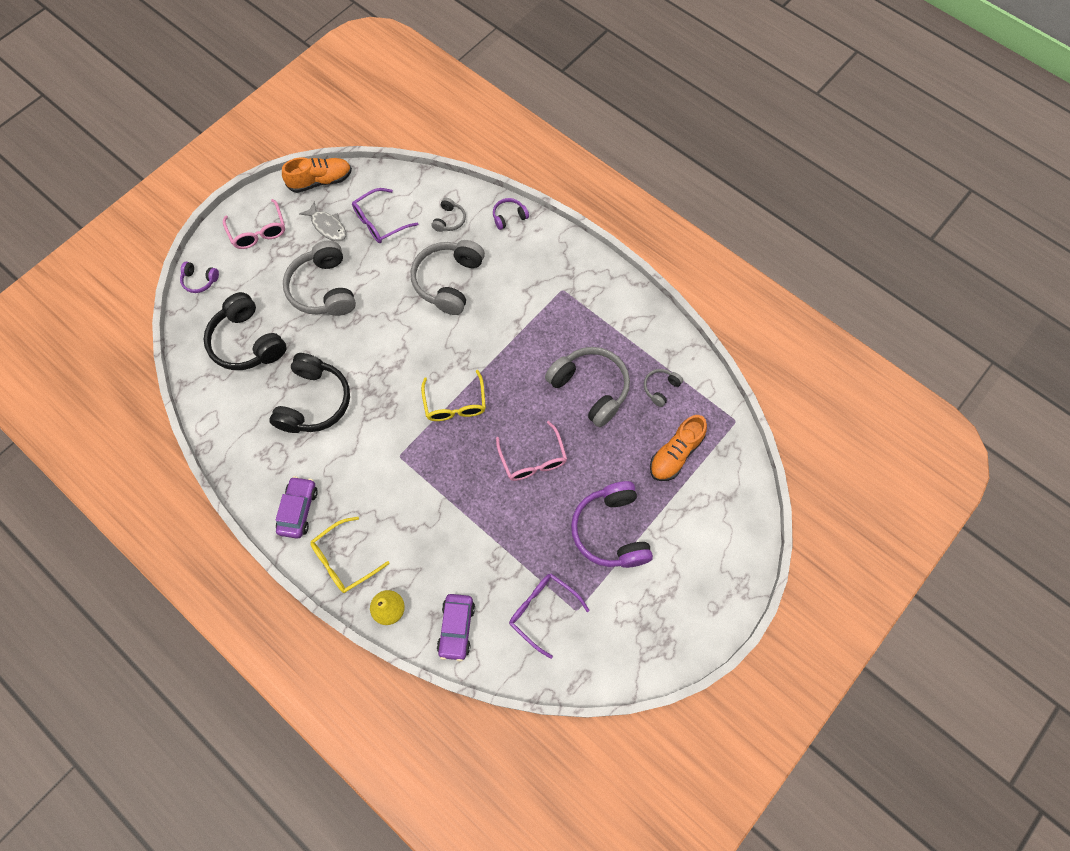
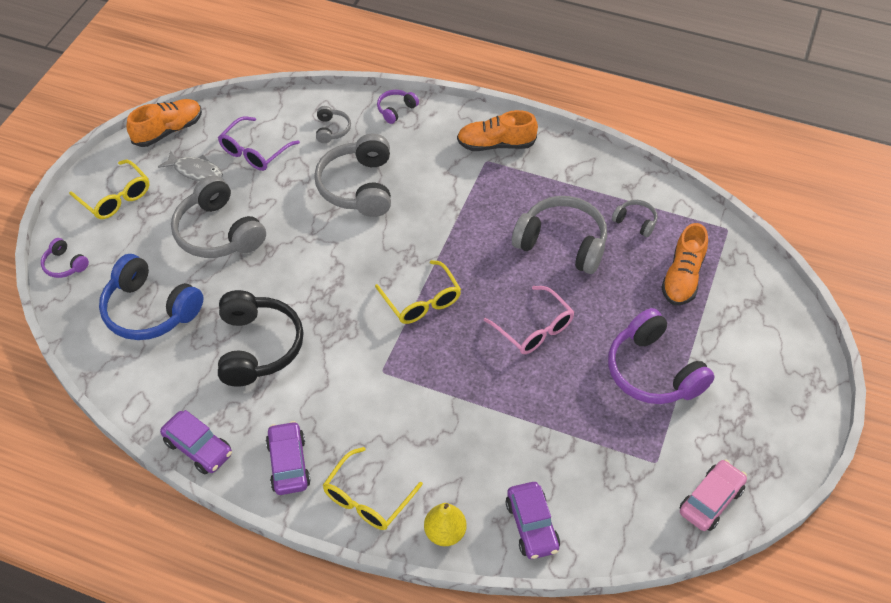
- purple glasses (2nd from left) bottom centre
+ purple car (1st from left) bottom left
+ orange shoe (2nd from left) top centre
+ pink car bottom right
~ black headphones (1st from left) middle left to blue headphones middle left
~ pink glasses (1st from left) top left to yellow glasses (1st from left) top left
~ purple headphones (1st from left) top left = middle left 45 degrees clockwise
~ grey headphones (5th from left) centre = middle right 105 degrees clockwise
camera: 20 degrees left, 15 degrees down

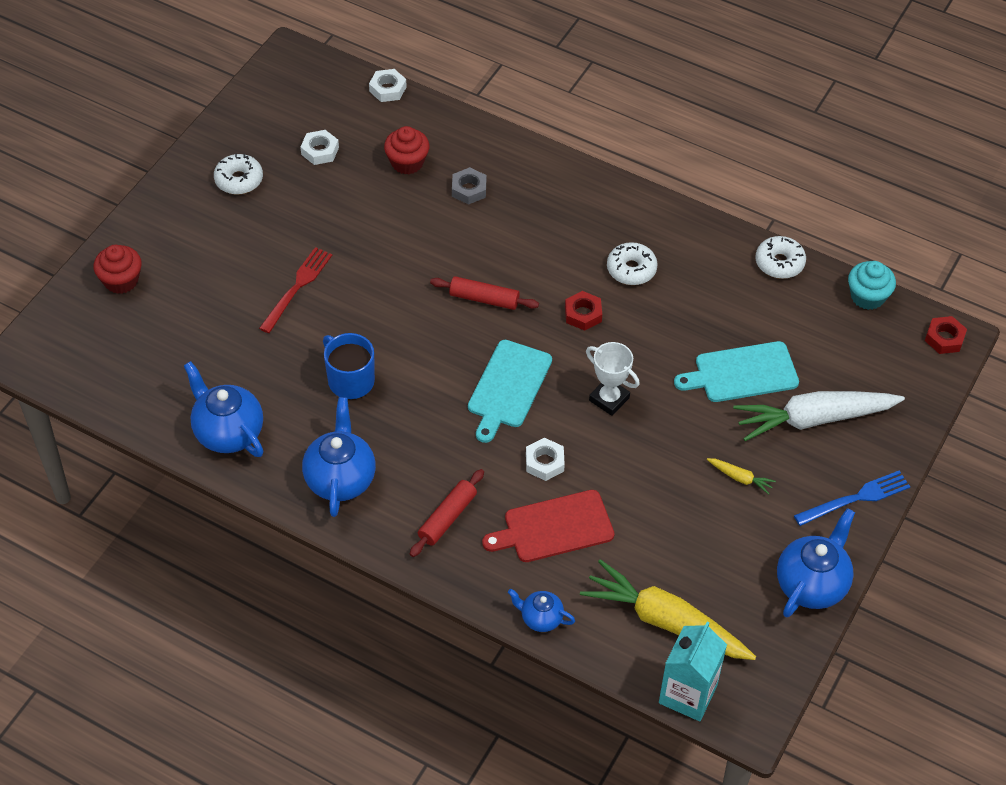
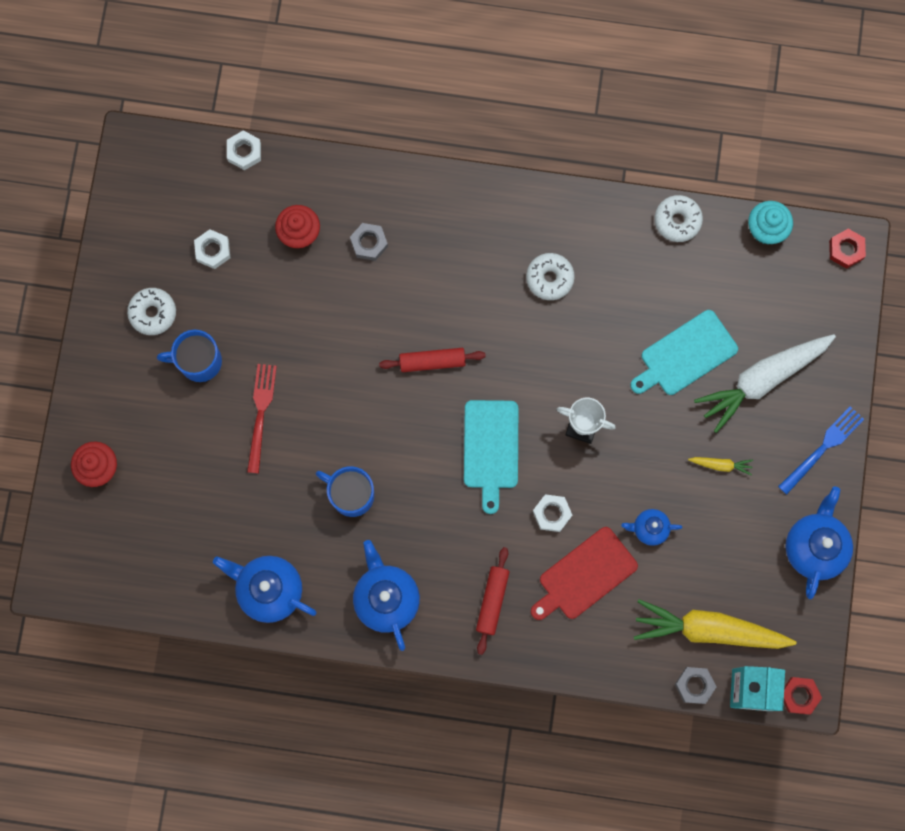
+ blue mug (1st from left) middle left
+ grey nut (2nd from left) bottom right
~ blue teapot (3rd from left) bottom centre to middle right
~ red nut (1st from left) centre to bottom right
camera: 20 degrees left, 25 degrees up

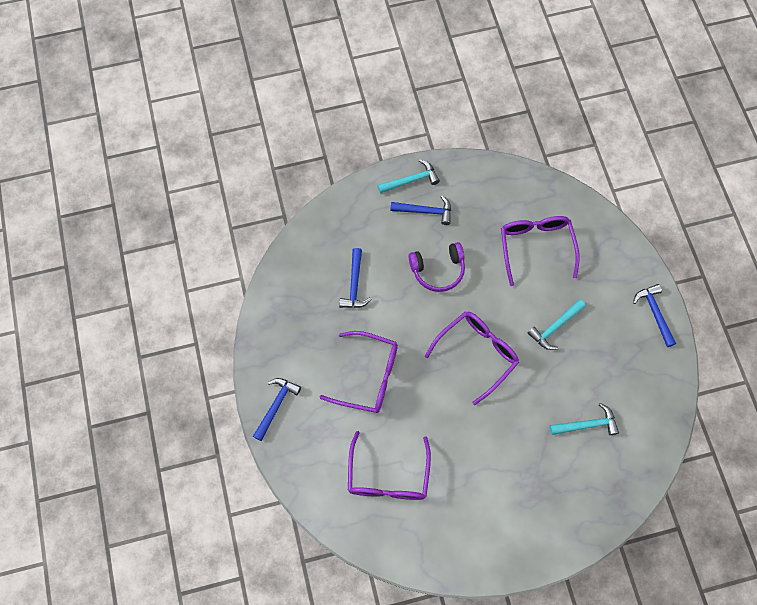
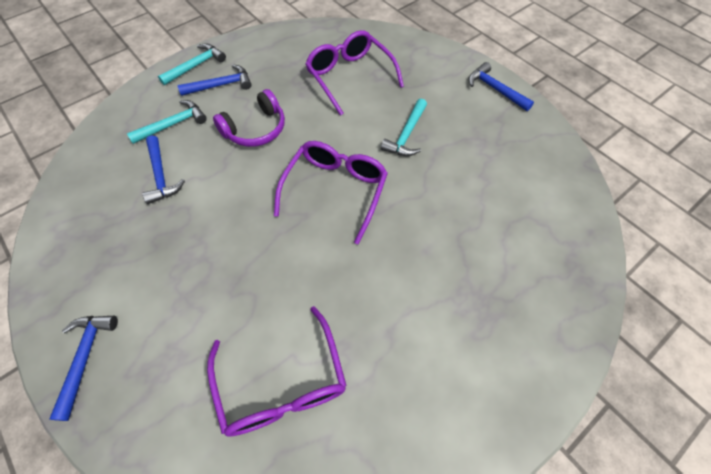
- purple glasses (1st from left) centre
~ turquoise hammer (3rd from left in the first image) bottom right to turquoise hammer (1st from left) top left
camera: 25 degrees left, 10 degrees down

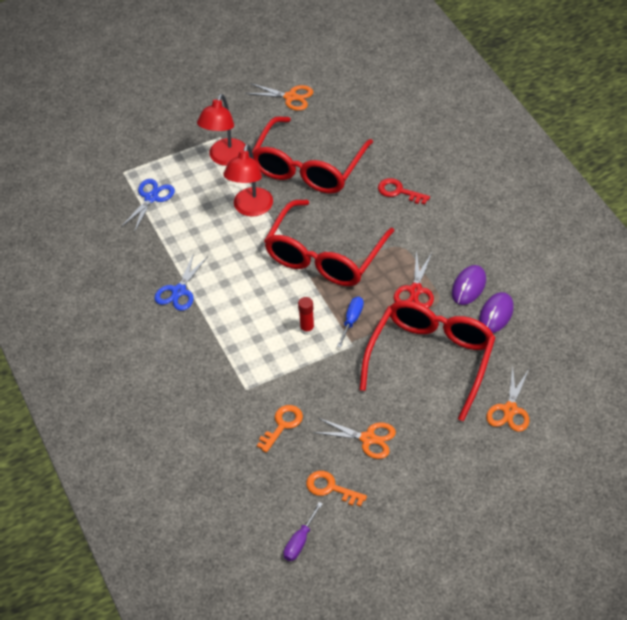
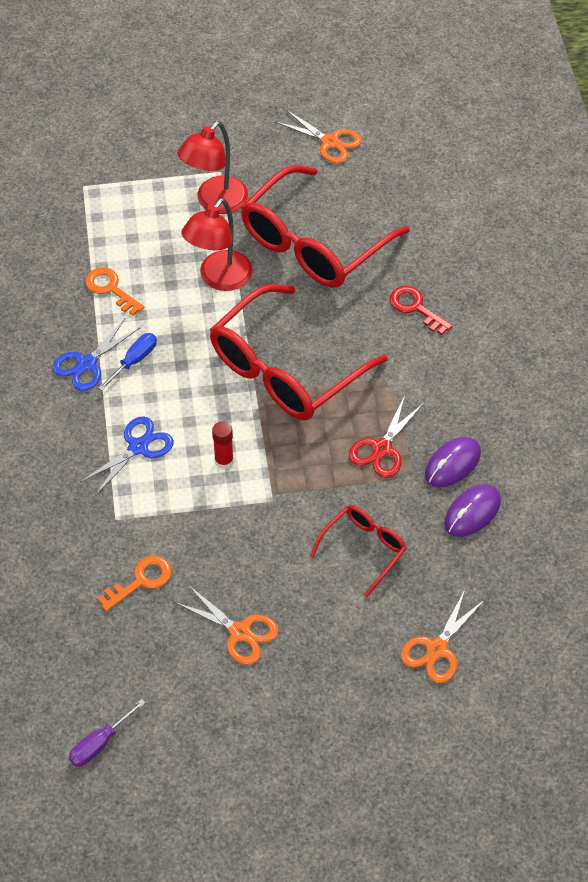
~ blue scissors (1st from left in the first image) top left to blue scissors (2nd from left) middle left
~ orange key (2nd from left in the first image) bottom centre to orange key (1st from left) top left
~ blue screwdriver centre to middle left
~ red glasses (3rd from left) middle right = centre x0.50
camera: 15 degrees right, 5 degrees up

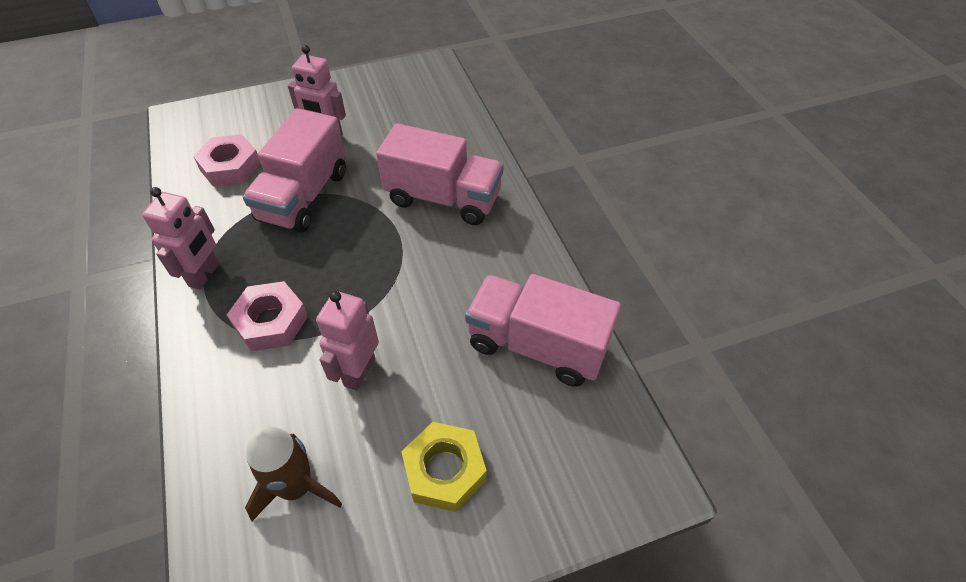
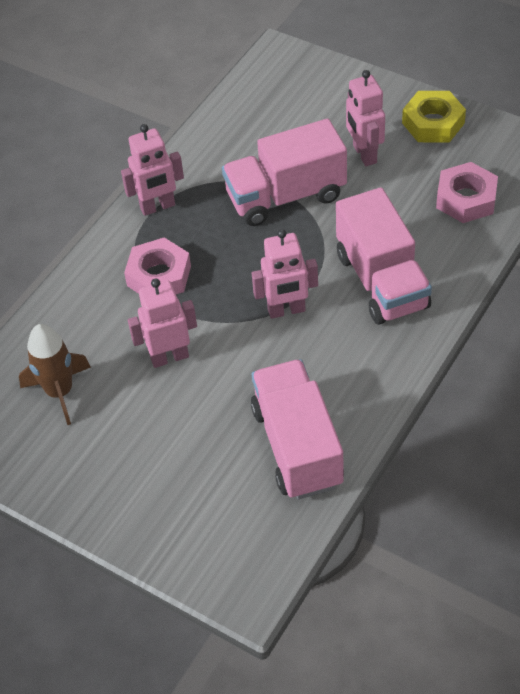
+ pink robot (3rd from left) centre
~ pink nut (1st from left in the first image) top left to pink nut (2nd from left) top right
~ yellow nut bottom centre to top right
camera: 55 degrees right, 0 degrees up

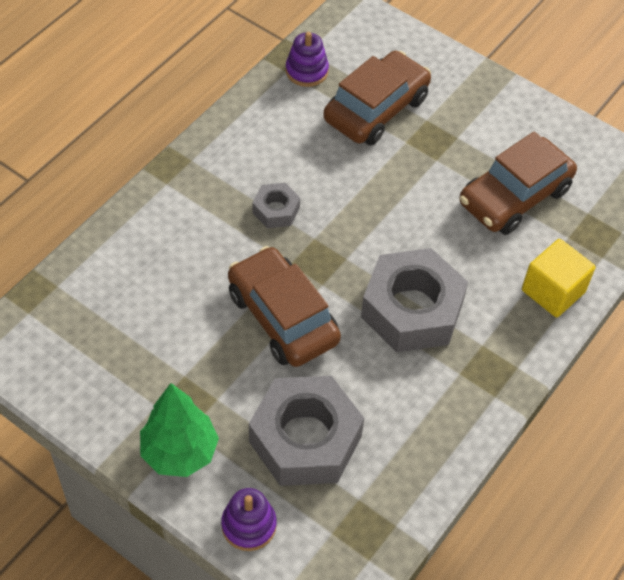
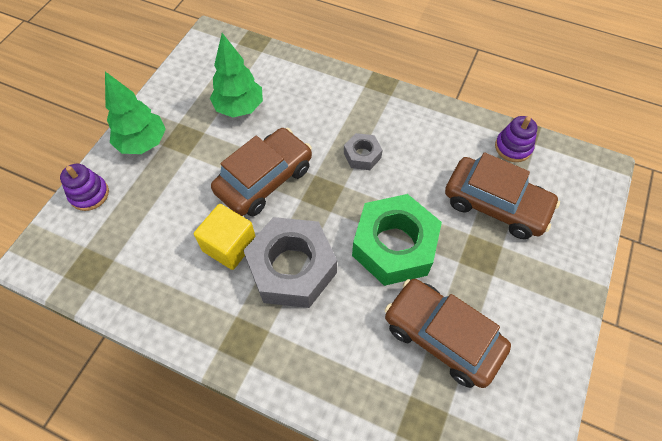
- grey nut (2nd from left) bottom centre
+ green tree (2nd from left) top centre
+ green nut centre
~ yellow cube middle right to centre
camera: 80 degrees right, 5 degrees up

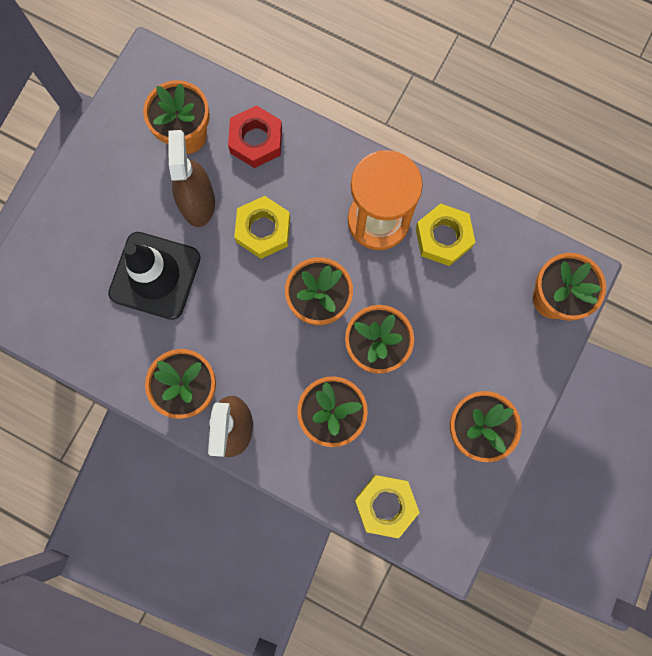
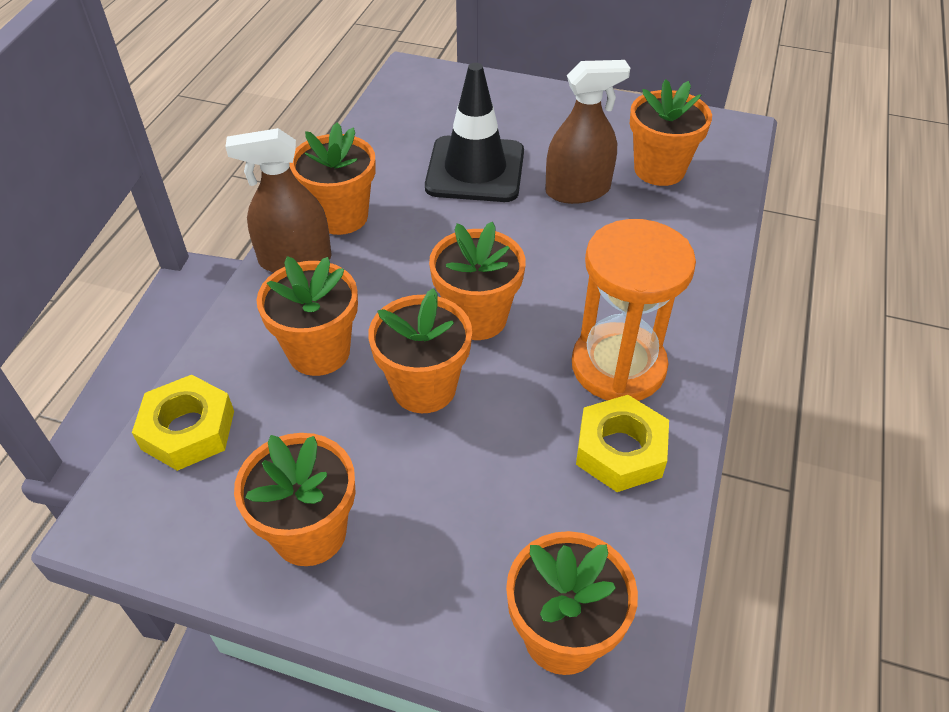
- red nut top centre
- yellow nut (1st from left) centre
camera: 80 degrees right, 30 degrees down

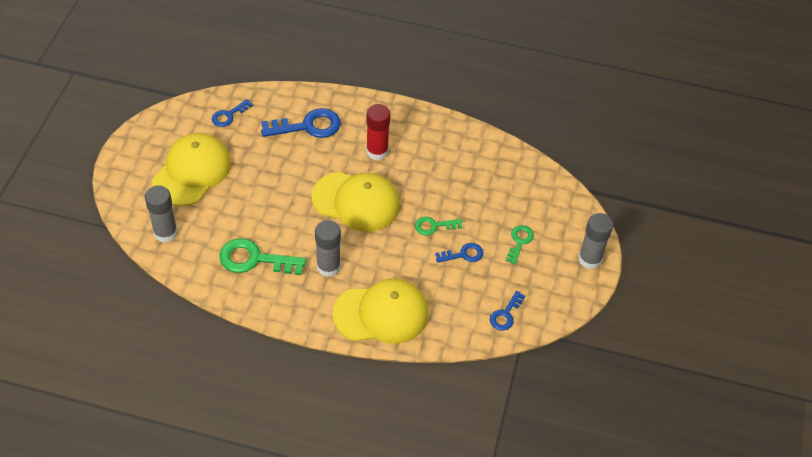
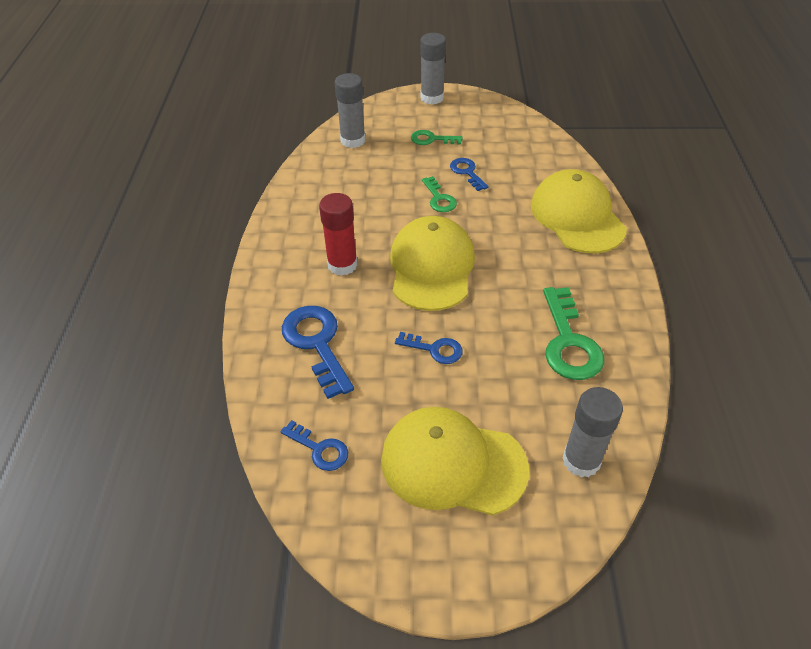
~ grey glue stick (2nd from left in the first image) centre to grey glue stick (1st from left) top centre
~ blue key (4th from left in the first image) bottom centre to blue key (3rd from left) centre
camera: 100 degrees left, 5 degrees down

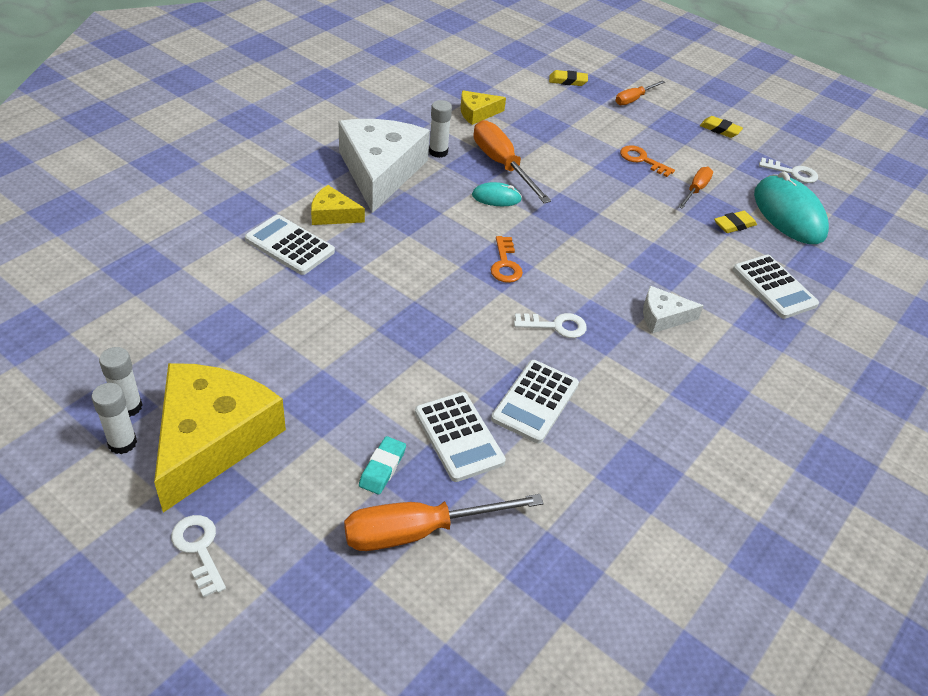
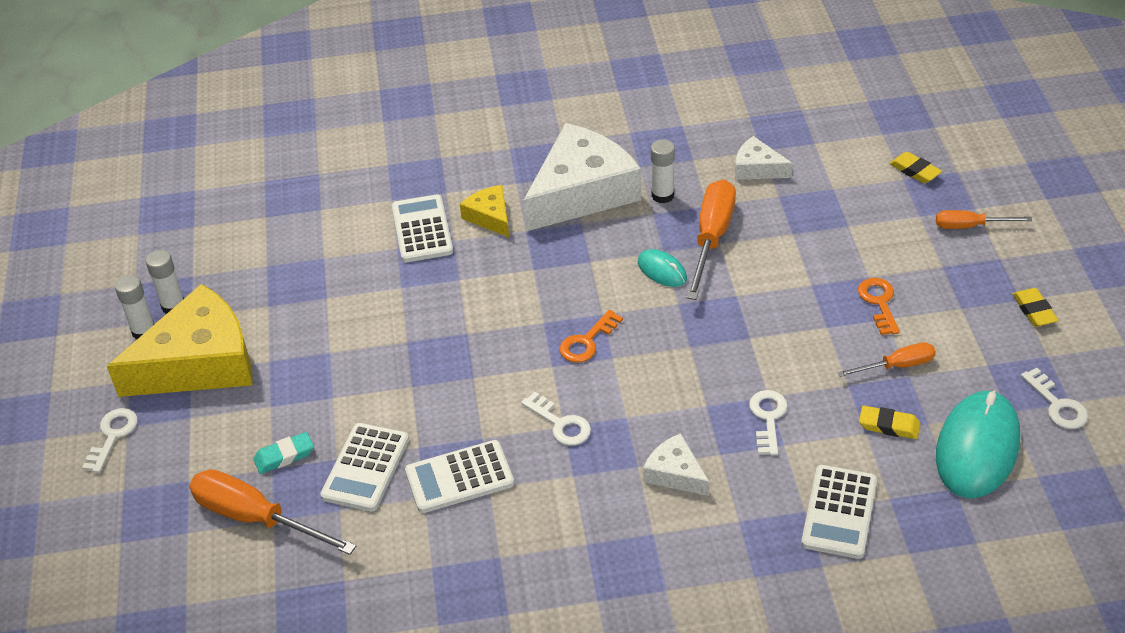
+ white key (3rd from left) bottom right
~ yellow cheese (3rd from left) top centre to white cheese (3rd from left) top right
camera: 50 degrees right, 0 degrees up

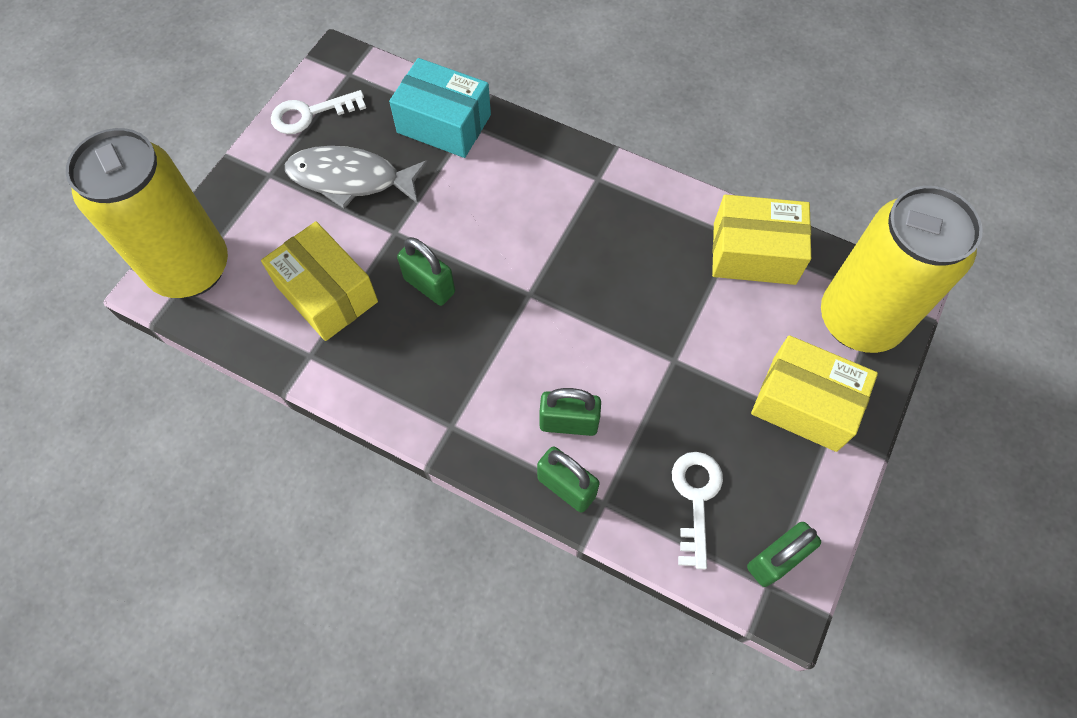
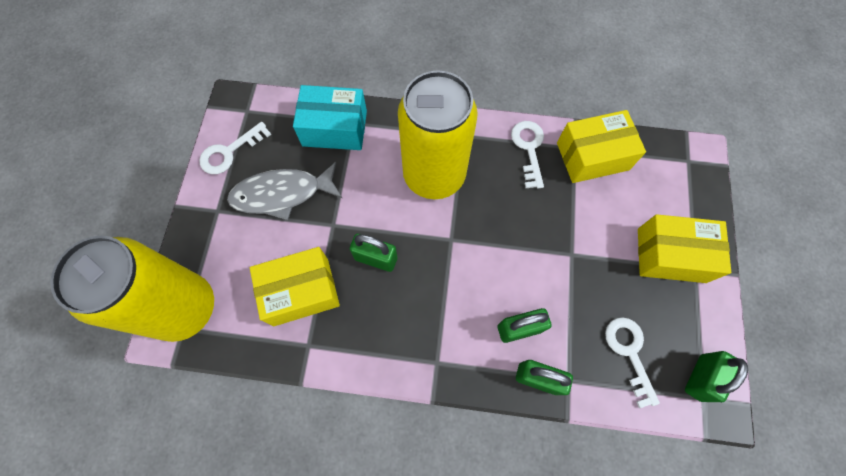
+ white key (2nd from left) top centre
~ yellow can (2nd from left) middle right to top centre
~ yellow box (1st from left) middle left = centre 45 degrees counterclockwise
camera: 20 degrees left, 5 degrees up

